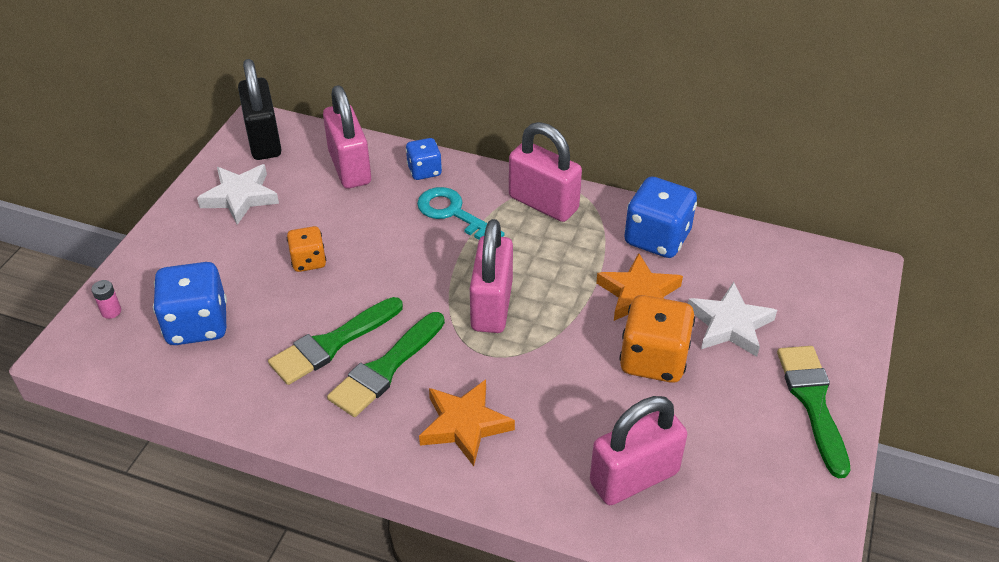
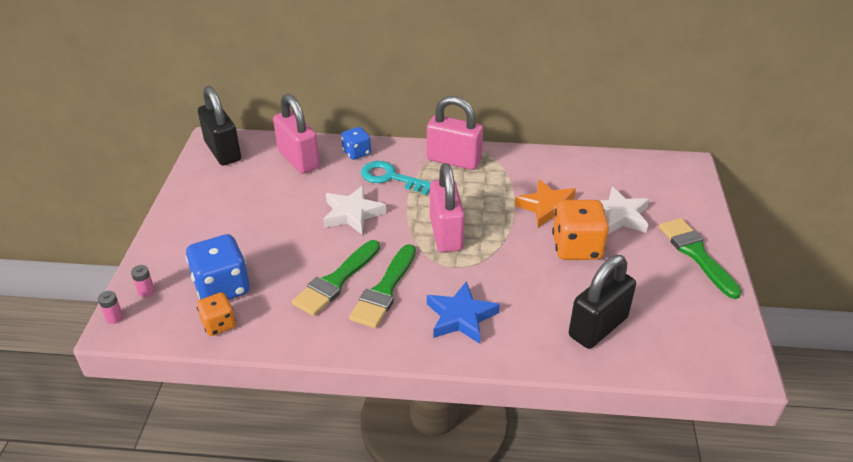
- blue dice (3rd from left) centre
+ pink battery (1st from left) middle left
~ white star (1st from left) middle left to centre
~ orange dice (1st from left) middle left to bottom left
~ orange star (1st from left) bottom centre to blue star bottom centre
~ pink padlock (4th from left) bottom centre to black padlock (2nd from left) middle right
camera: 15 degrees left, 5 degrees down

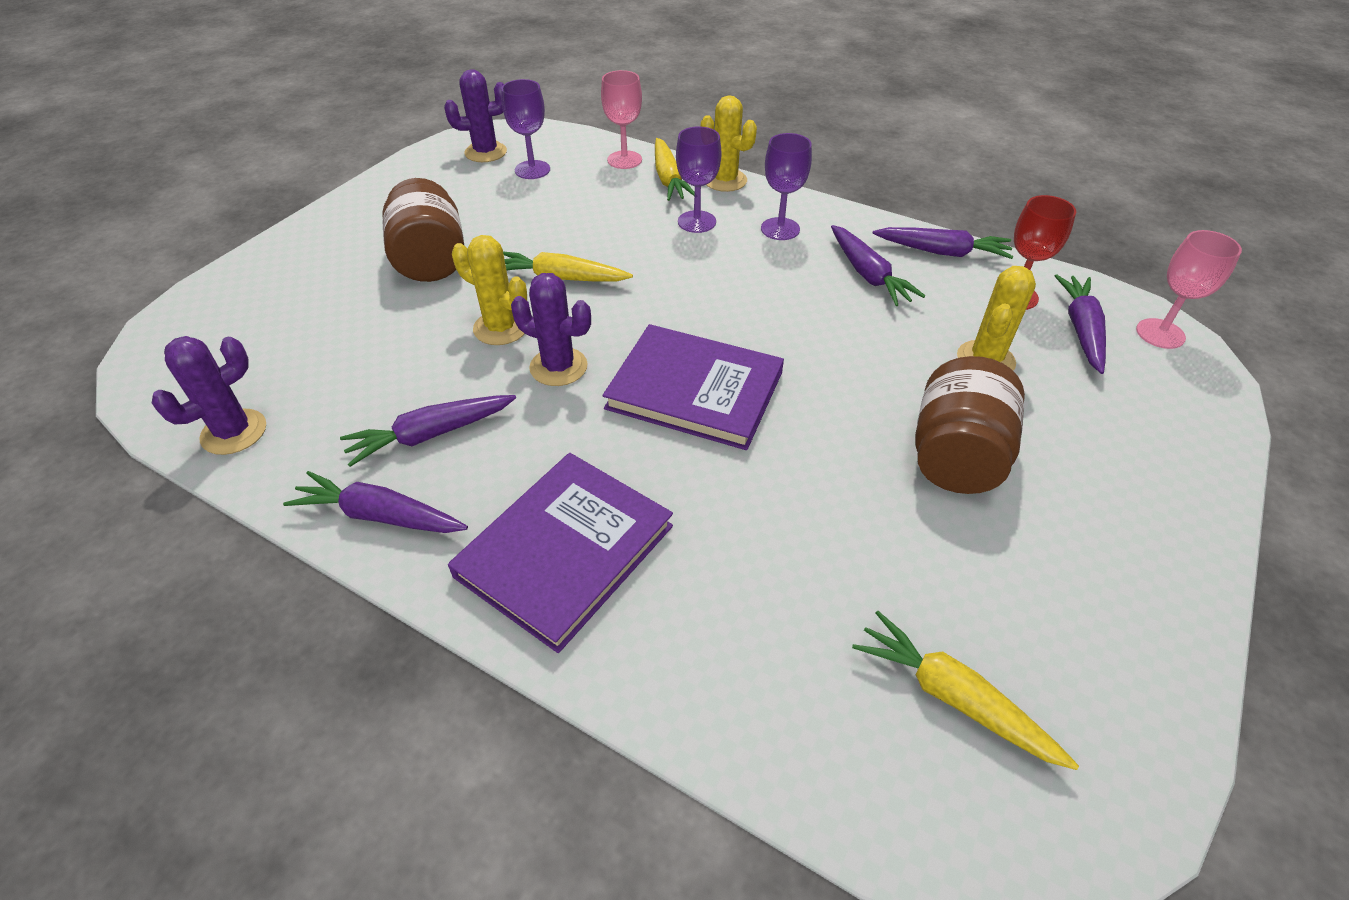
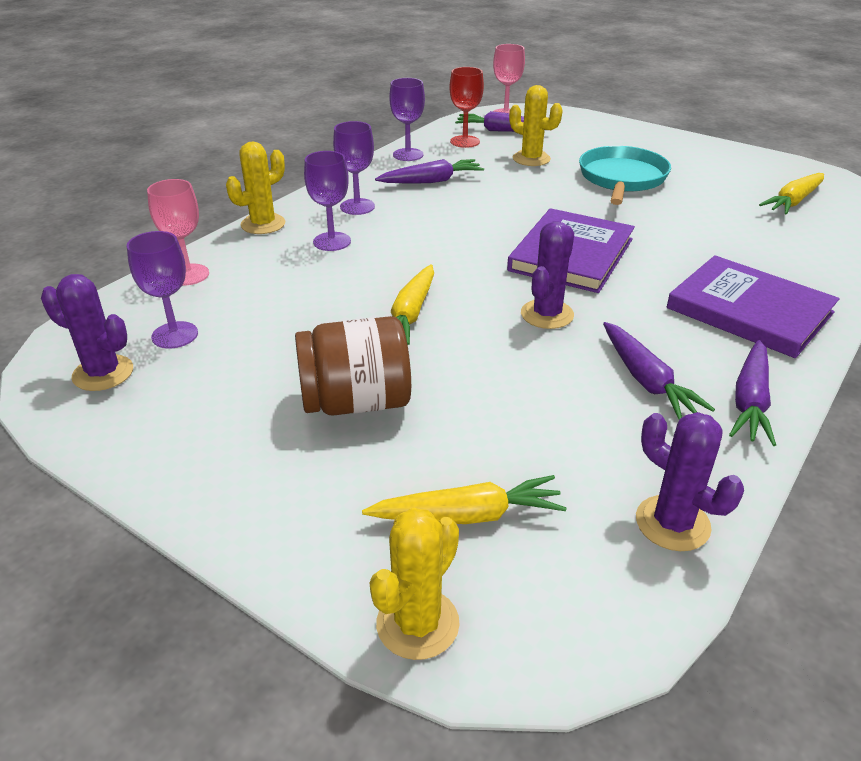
~ yellow cactus (1st from left in the first image) top centre to yellow cactus (2nd from left) bottom centre
~ yellow carrot (2nd from left) top centre to centre
~ purple carrot (4th from left) top right to purple goblet (4th from left) top centre
~ brown jar (2nd from left) middle right to turquoise pan top right
~ purple cactus (2nd from left in the first image) top centre = middle left 60 degrees counterclockwise
camera: 85 degrees left, 10 degrees down

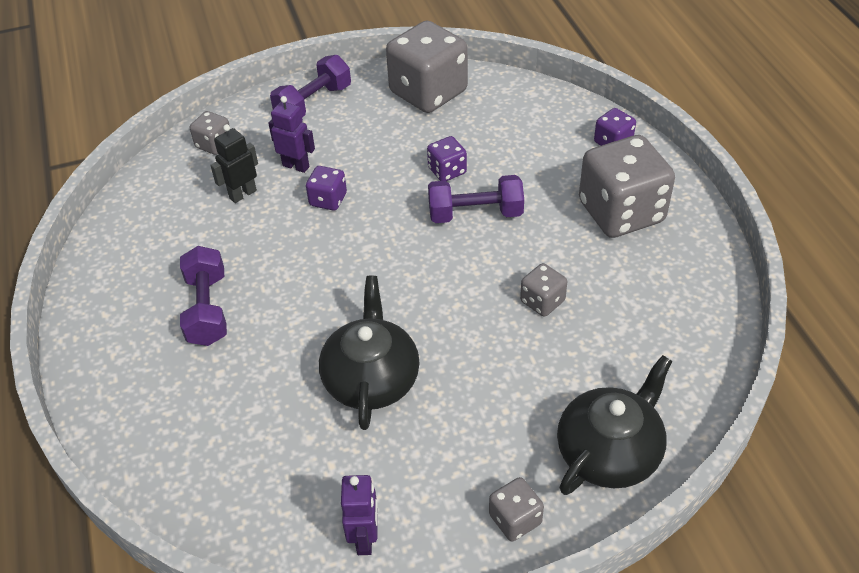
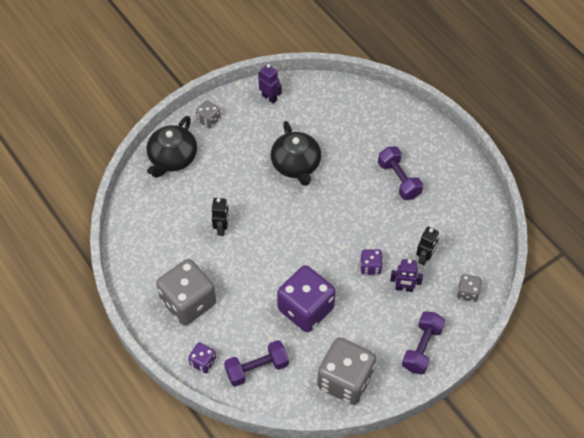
~ purple dumbbell (3rd from left in the first image) centre to purple dumbbell (1st from left) bottom centre
~ grey dice (4th from left) centre to black robot (1st from left) centre
~ purple robot (2nd from left in the first image) bottom centre = top centre 150 degrees clockwise
~ purple dice (2nd from left) top centre = bottom centre x2.14
camera: 160 degrees right, 10 degrees up

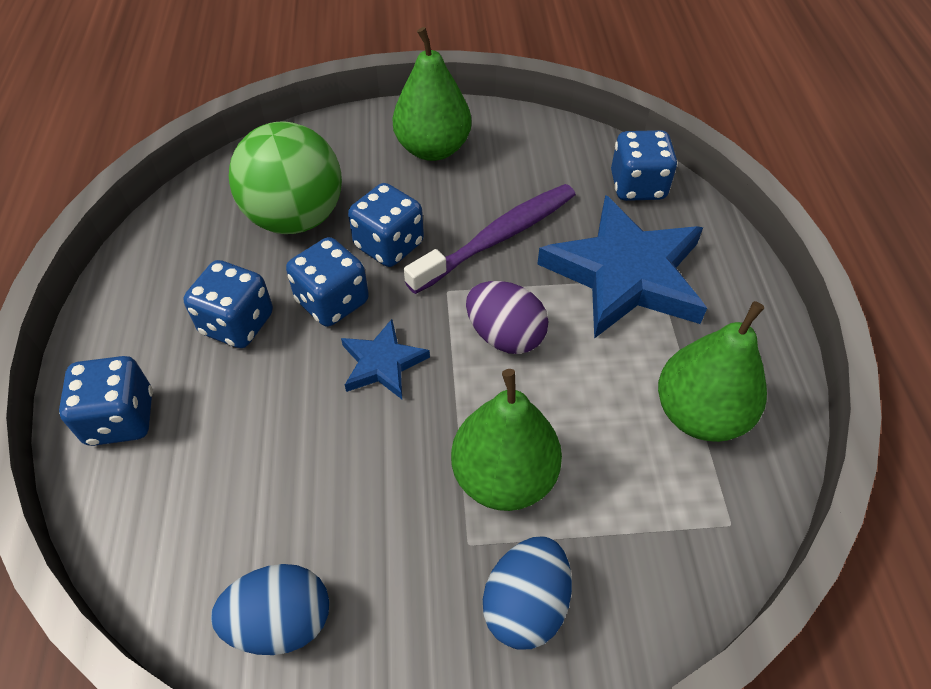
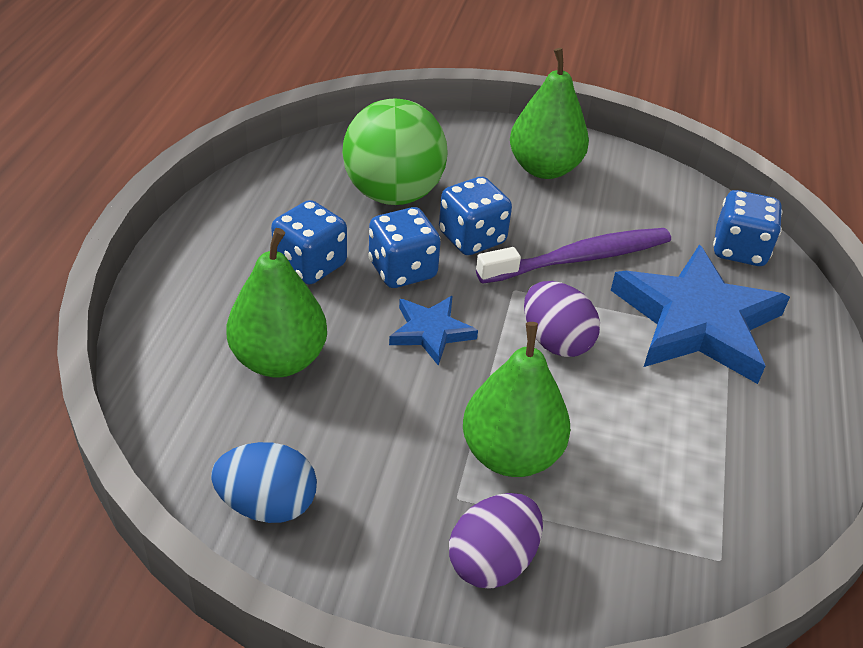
- blue dice (1st from left) middle left
~ green pear (3rd from left in the first image) middle right to green pear (1st from left) middle left
~ blue egg (2nd from left) bottom centre to purple egg (1st from left) bottom centre
camera: 15 degrees right, 10 degrees down

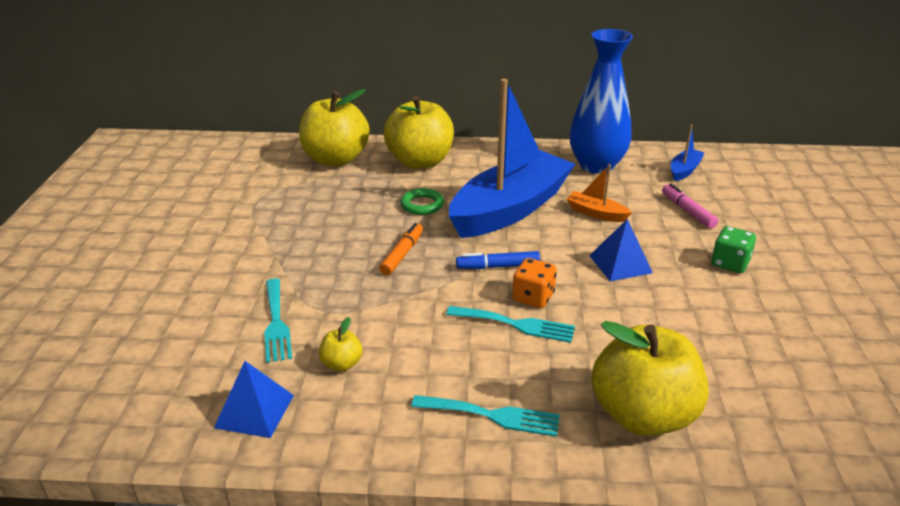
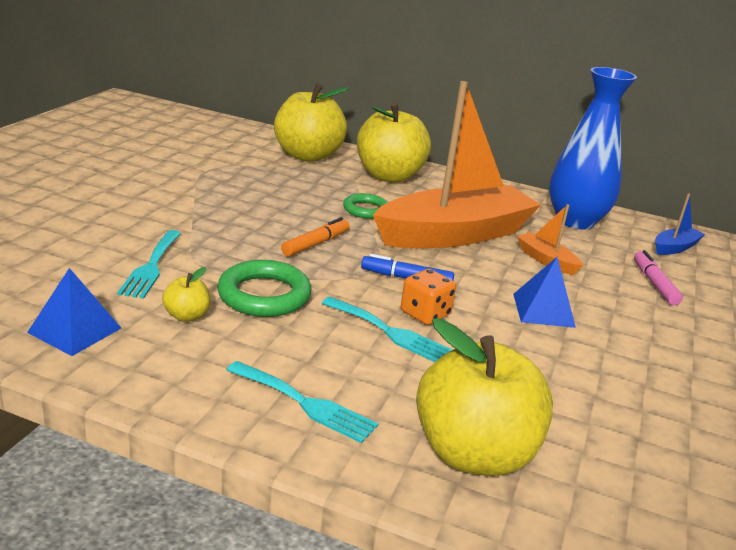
- green dice middle right
+ green ring (1st from left) centre
~ blue boat (1st from left) top centre to orange boat (1st from left) top centre
camera: 15 degrees right, 5 degrees down

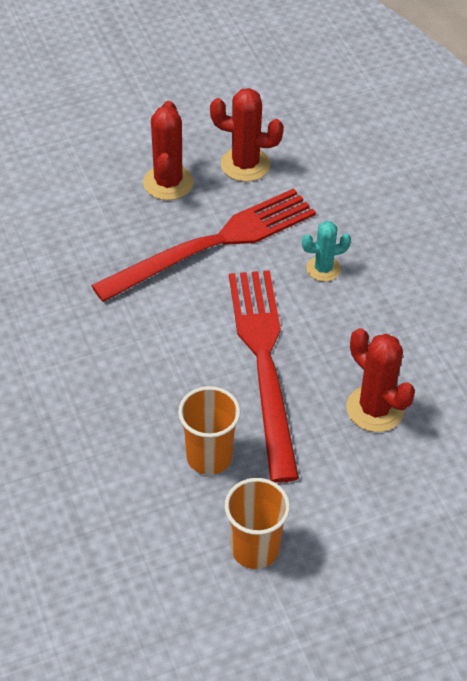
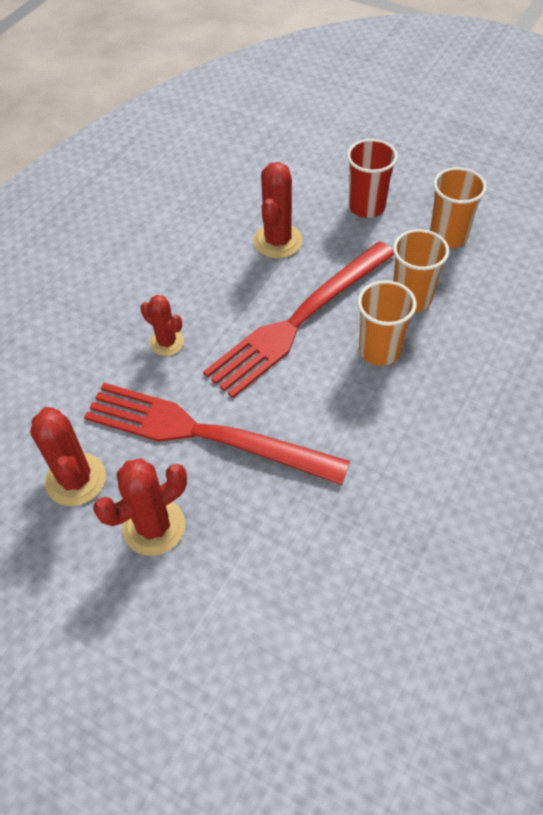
+ red cup top right
+ orange cup (1st from left) middle right
~ turquoise cactus middle right to red cactus (3rd from left) middle left
camera: 125 degrees left, 5 degrees up

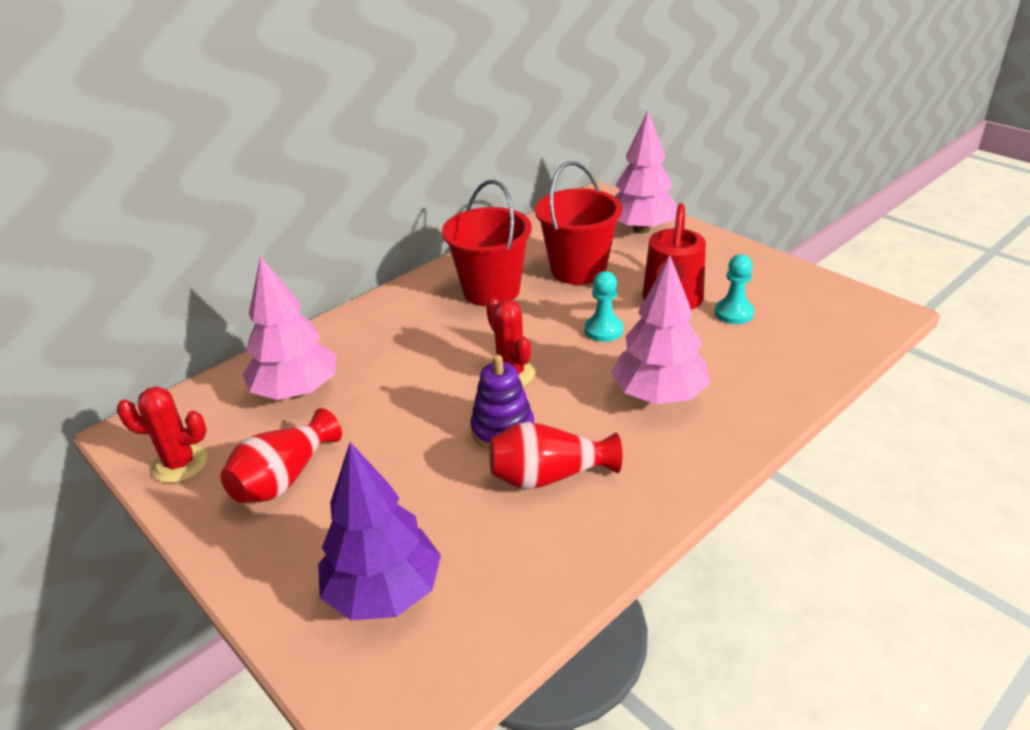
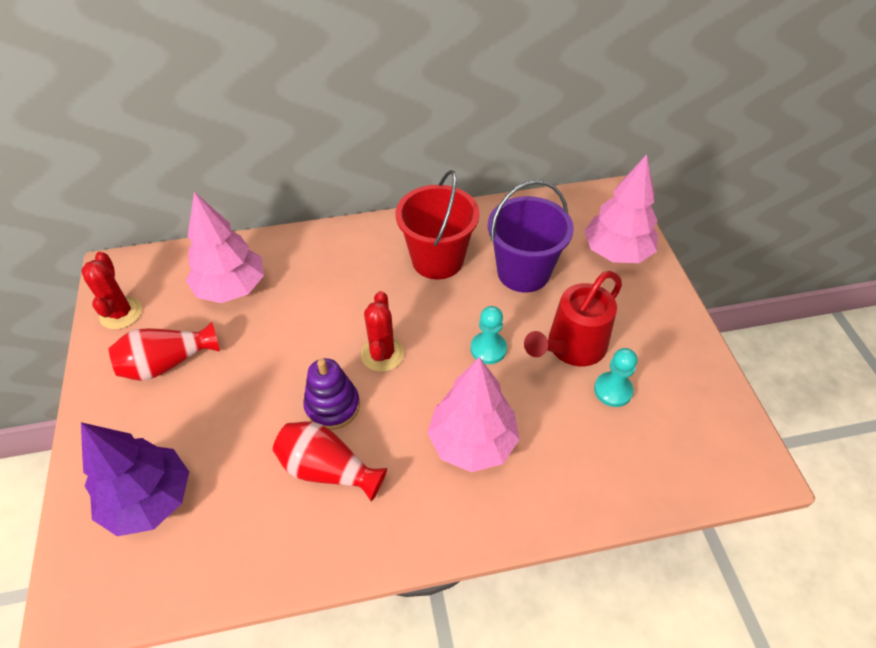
~ red bucket (2nd from left) top centre to purple bucket centre
~ red cactus (1st from left) middle left = middle left 45 degrees clockwise
camera: 30 degrees right, 15 degrees up

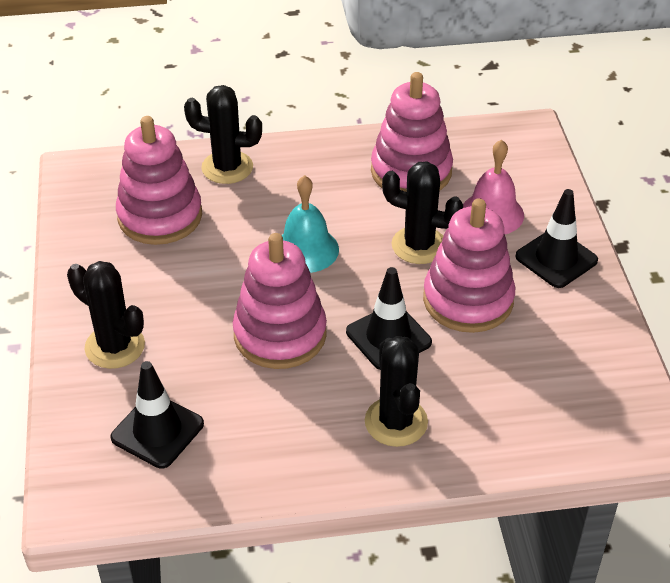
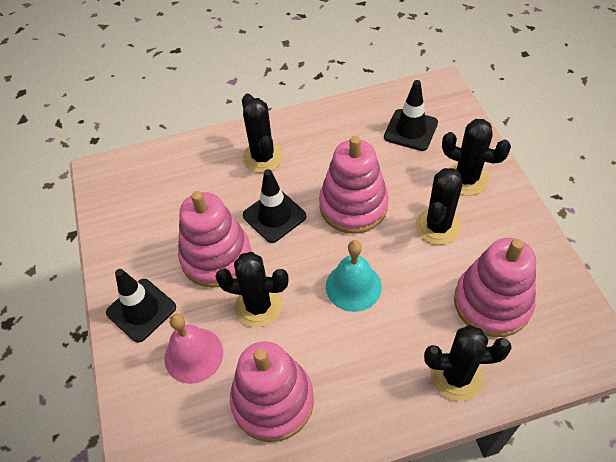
+ black cactus (3rd from left) middle right
camera: 175 degrees right, 10 degrees up

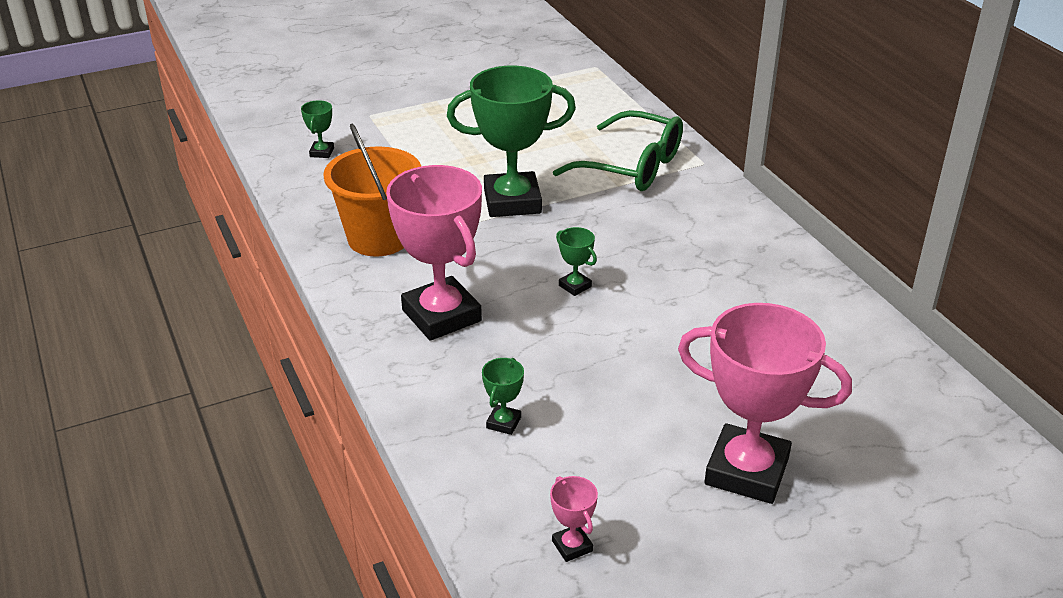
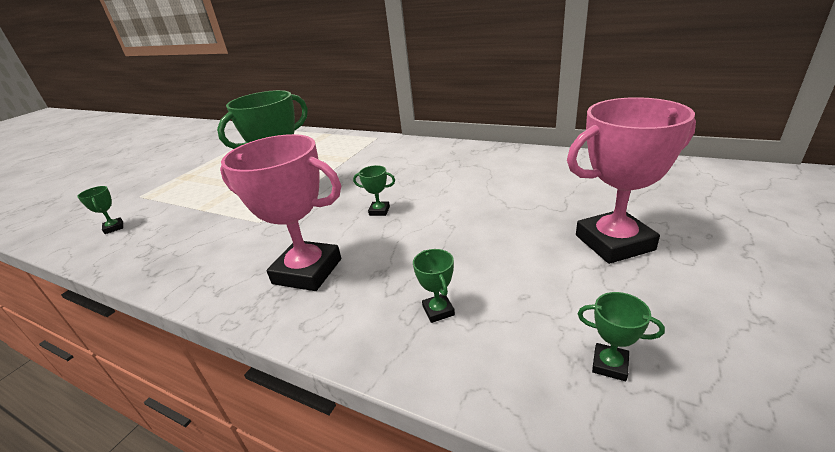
- orange bucket top centre
- green glasses top centre
~ pink trophy (2nd from left) bottom centre to green trophy (5th from left) bottom right
camera: 35 degrees left, 5 degrees down

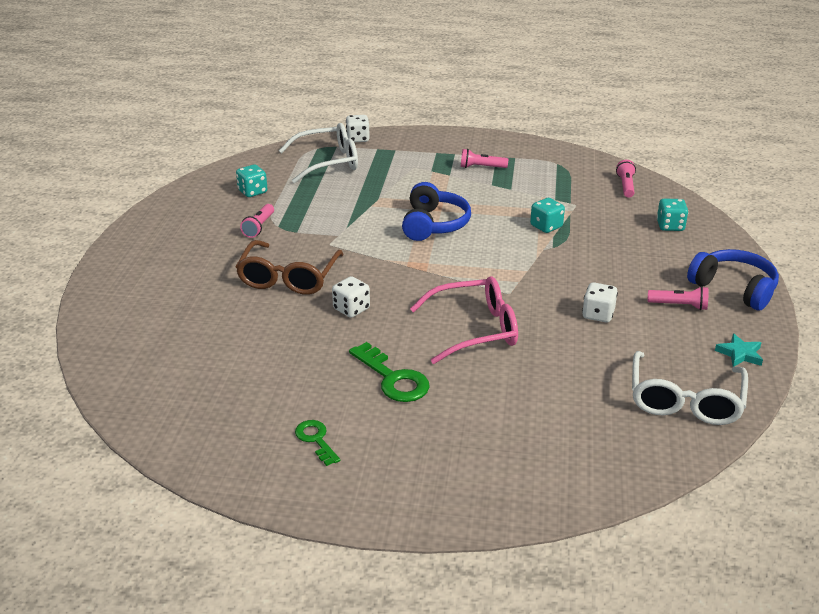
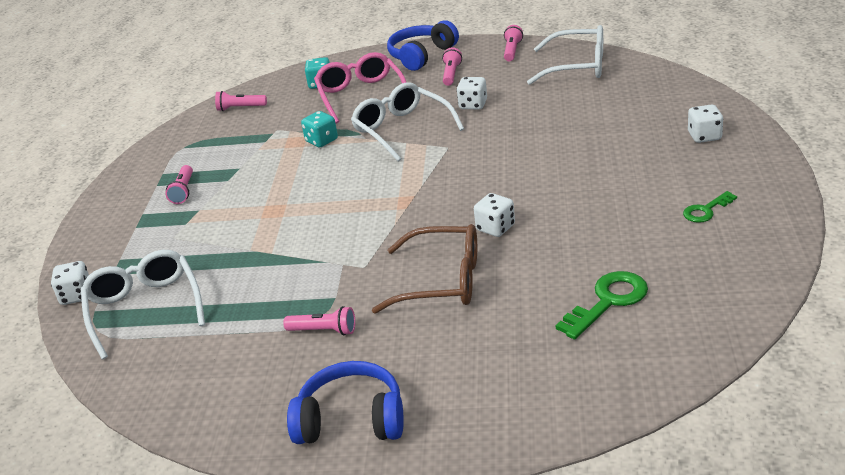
- turquoise dice (1st from left) top left
+ white glasses (2nd from left) top centre
+ white dice (4th from left) top right
~ green key (2nd from left in the first image) centre to green key (1st from left) middle right
~ blue headphones (1st from left) centre to bottom centre
~ pink glasses centre to top centre
~ turquoise star middle right to pink flashlight (5th from left) top centre
camera: 90 degrees left, 0 degrees up

